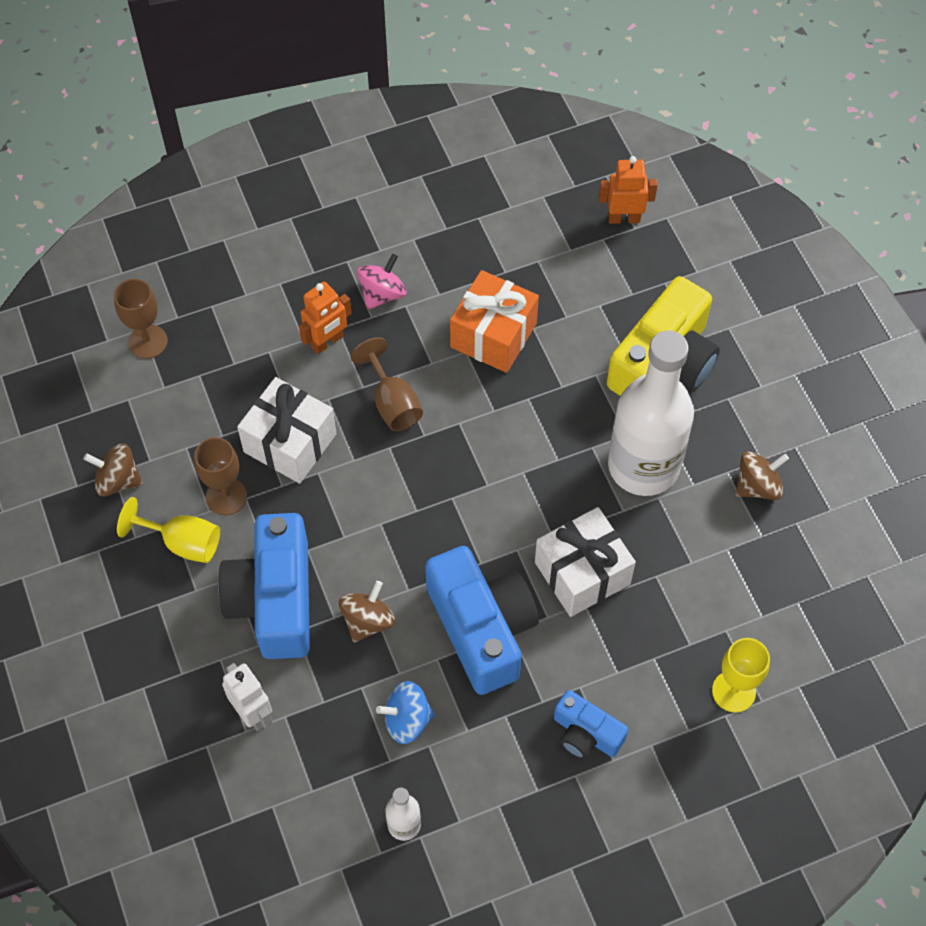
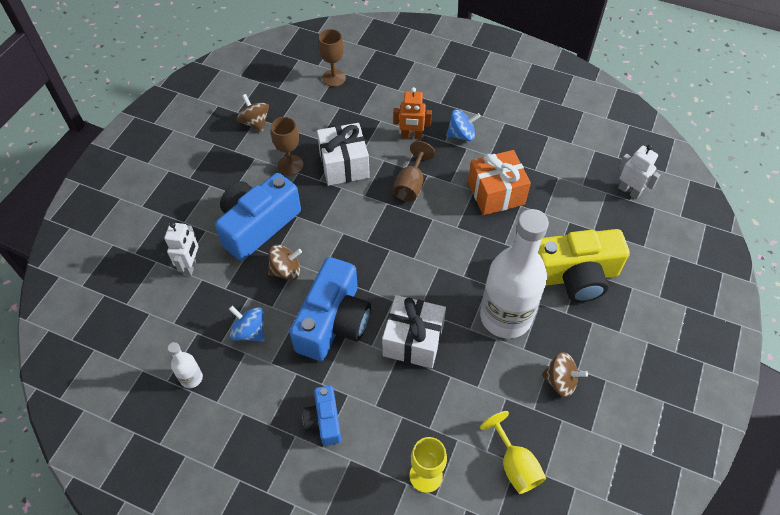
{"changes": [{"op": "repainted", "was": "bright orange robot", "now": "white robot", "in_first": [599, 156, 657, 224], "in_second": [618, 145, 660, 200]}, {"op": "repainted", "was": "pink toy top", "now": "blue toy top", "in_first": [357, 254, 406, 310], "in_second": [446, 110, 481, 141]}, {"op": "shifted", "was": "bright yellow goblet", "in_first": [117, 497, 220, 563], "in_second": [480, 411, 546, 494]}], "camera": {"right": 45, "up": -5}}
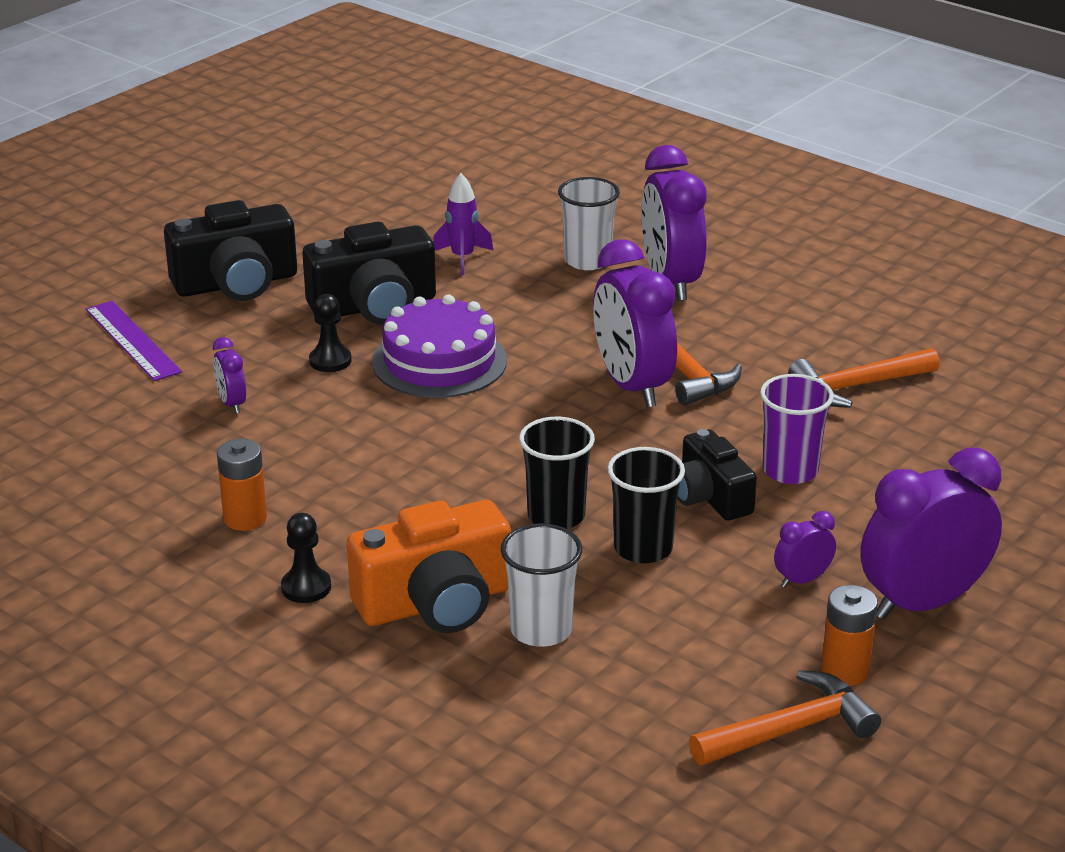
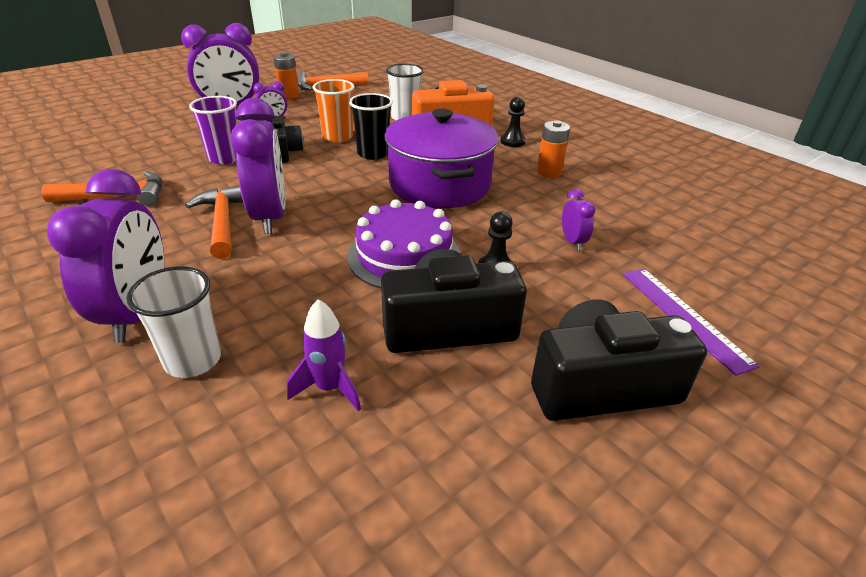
{"changes": [{"op": "repainted", "was": "black cup", "now": "bright orange cup", "in_first": [607, 447, 685, 563], "in_second": [312, 79, 354, 142]}, {"op": "new", "now": "purple cooking pot", "in_second": [384, 108, 498, 208]}], "camera": {"right": -170, "up": 5}}
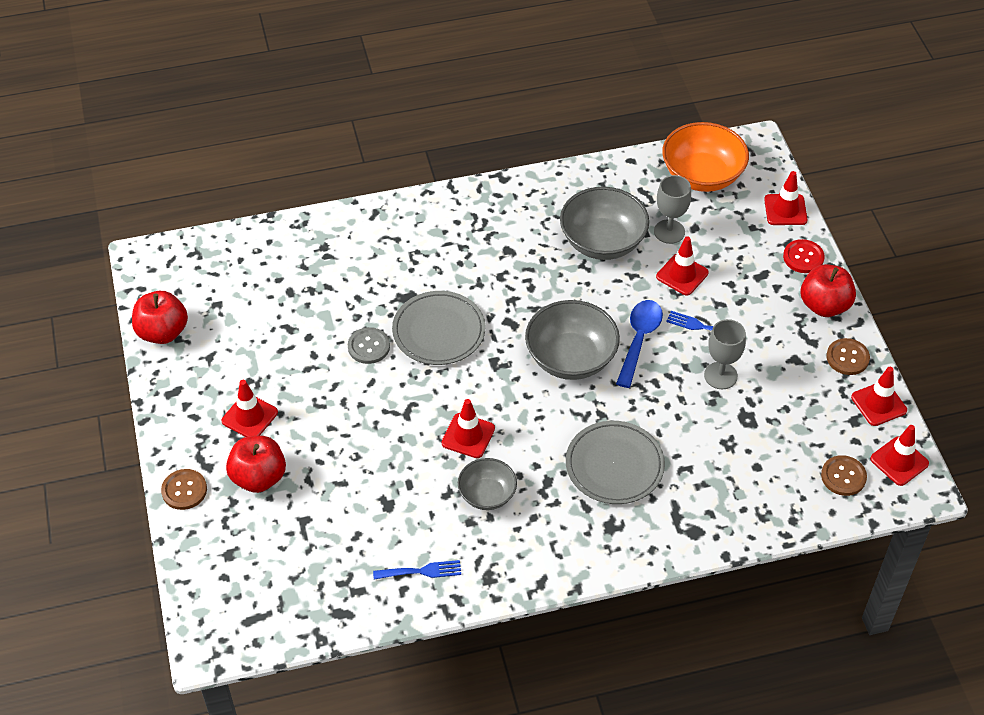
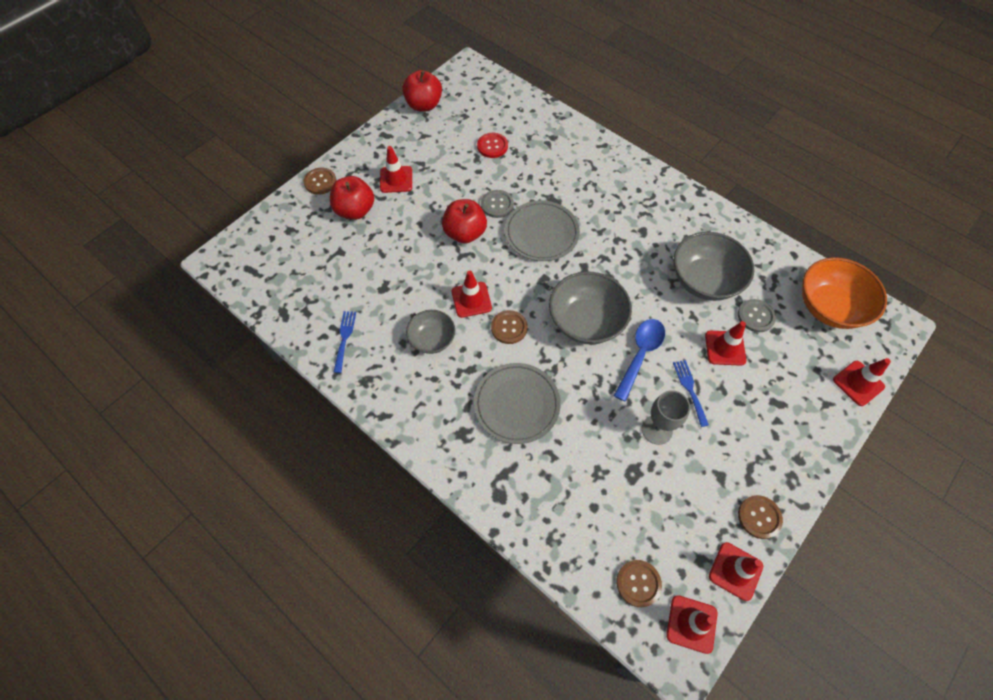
{"changes": [{"op": "swapped", "was": "ash-grey goblet", "now": "ash-grey shirt button", "in_first": [654, 175, 691, 244], "in_second": [738, 299, 776, 332]}, {"op": "shifted", "was": "crimson shirt button", "in_first": [783, 239, 825, 273], "in_second": [477, 133, 508, 158]}, {"op": "shifted", "was": "crimson apple fruit", "in_first": [800, 264, 856, 317], "in_second": [442, 199, 487, 244]}, {"op": "rotated", "was": "blue tablespoon", "in_first": [616, 300, 663, 388], "in_second": [614, 319, 665, 402], "clockwise": -45}, {"op": "rotated", "was": "blue dinner fork", "in_first": [373, 560, 461, 579], "in_second": [334, 311, 356, 373], "clockwise": -135}, {"op": "new", "now": "russet shirt button", "in_second": [491, 310, 528, 344]}], "camera": {"right": 55, "up": 10}}
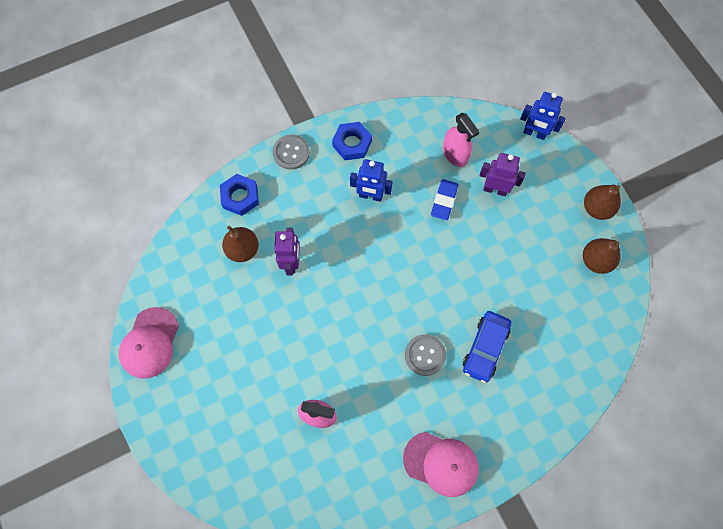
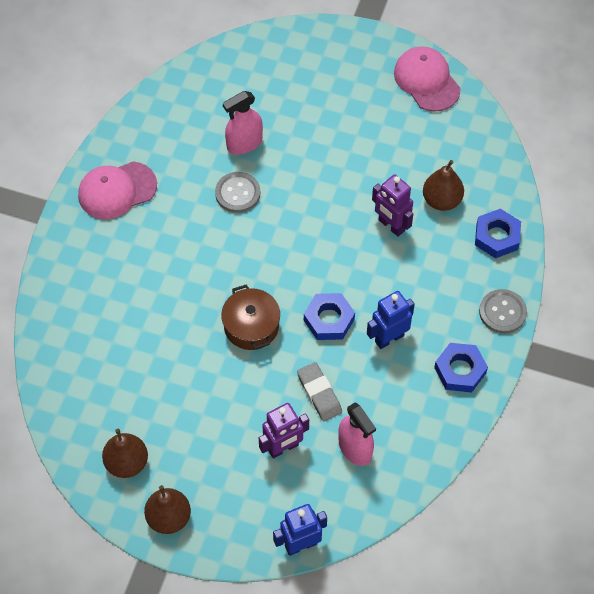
{"changes": [{"op": "rotated", "was": "pink sprayer", "in_first": [443, 113, 479, 167], "in_second": [338, 403, 376, 466], "clockwise": -135}, {"op": "repainted", "was": "blue gum eraser", "now": "ash-grey gum eraser", "in_first": [431, 179, 459, 220], "in_second": [297, 362, 342, 421]}, {"op": "gone", "was": "blue automobile", "in_first": [463, 311, 511, 383]}, {"op": "shifted", "was": "ash-grey shirt button", "in_first": [405, 334, 446, 376], "in_second": [215, 172, 260, 213]}, {"op": "new", "now": "russet cooking pot", "in_second": [221, 284, 280, 350]}, {"op": "new", "now": "blue hex nut", "in_second": [304, 293, 355, 340]}], "camera": {"right": 135, "up": -10}}
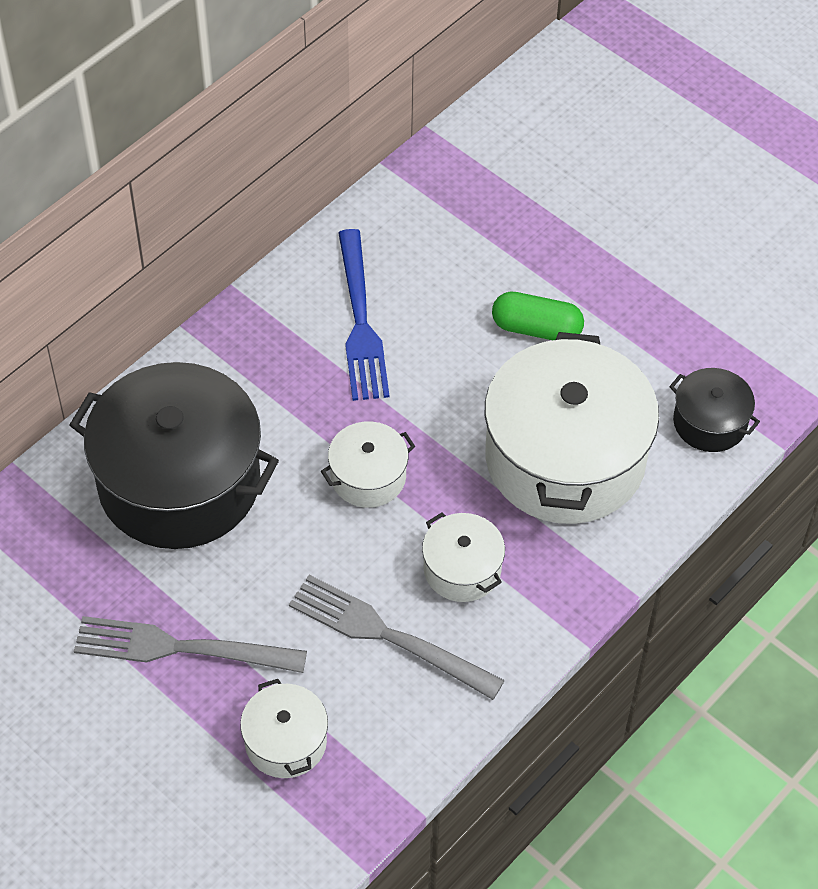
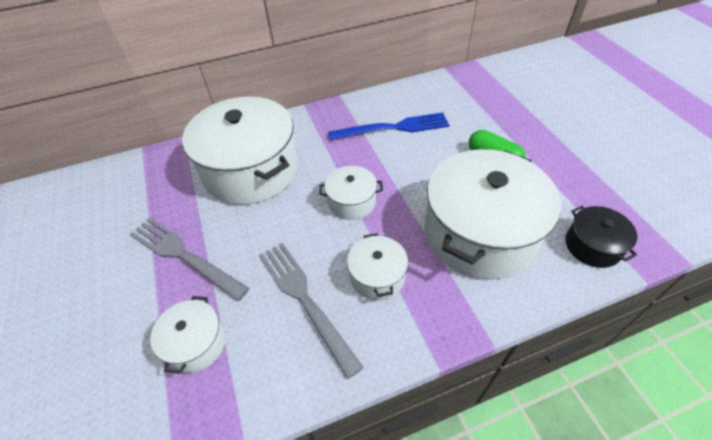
{"changes": [{"op": "rotated", "was": "blue dinner fork", "in_first": [338, 229, 389, 401], "in_second": [328, 112, 450, 140], "clockwise": -120}, {"op": "repainted", "was": "black cooking pot", "now": "white cooking pot", "in_first": [69, 362, 279, 549], "in_second": [182, 97, 298, 205]}], "camera": {"right": 30, "up": -5}}
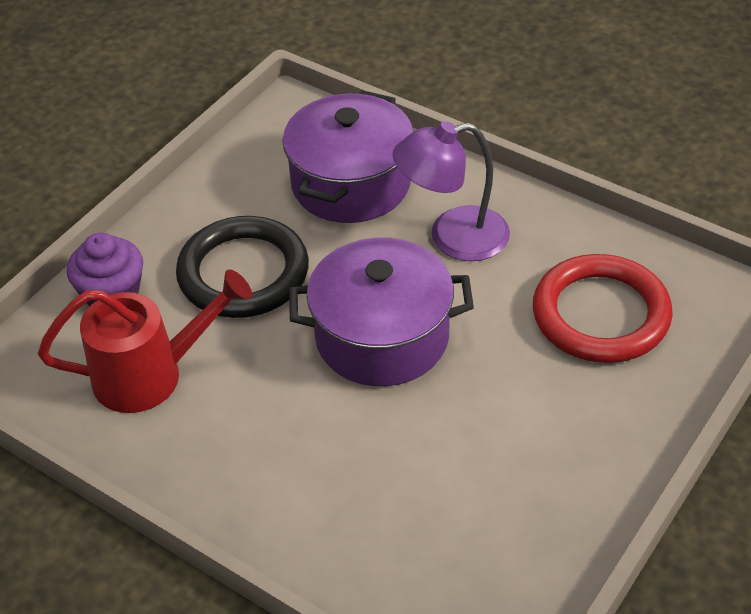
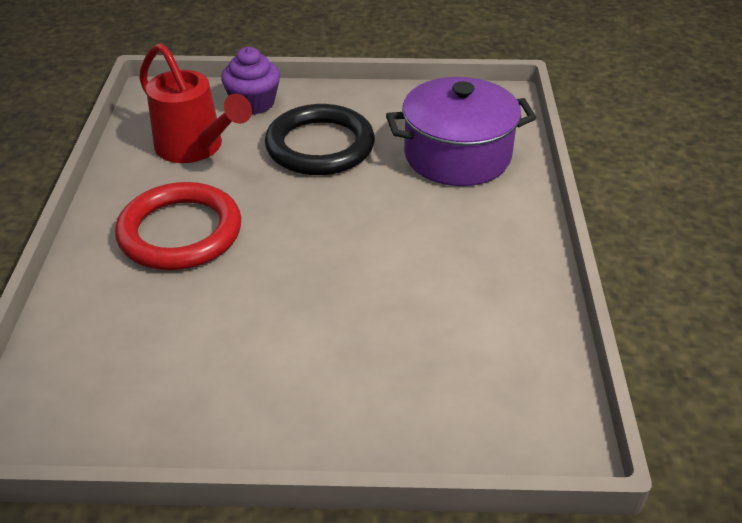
{"changes": [{"op": "gone", "was": "purple reading lamp", "in_first": [393, 121, 510, 261]}, {"op": "gone", "was": "purple cooking pot", "in_first": [289, 237, 474, 386]}, {"op": "shifted", "was": "crimson torus", "in_first": [533, 254, 673, 363], "in_second": [115, 182, 241, 270]}], "camera": {"right": 55, "up": -5}}
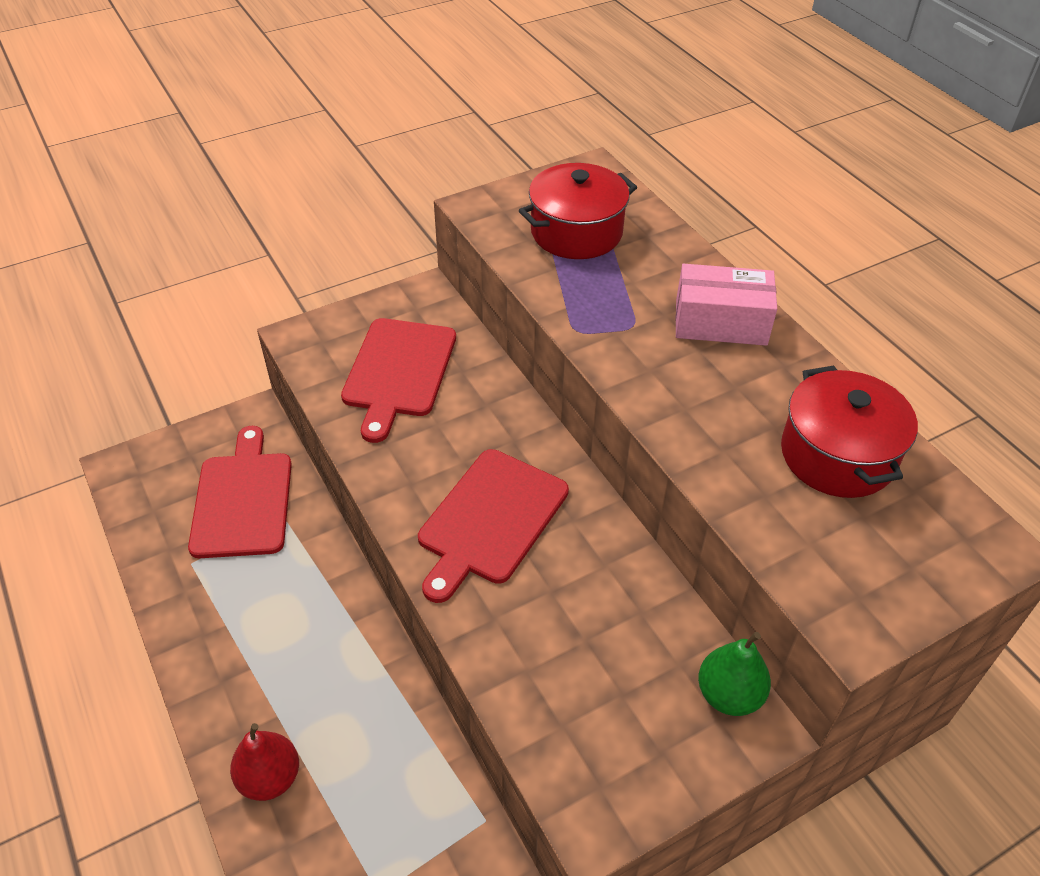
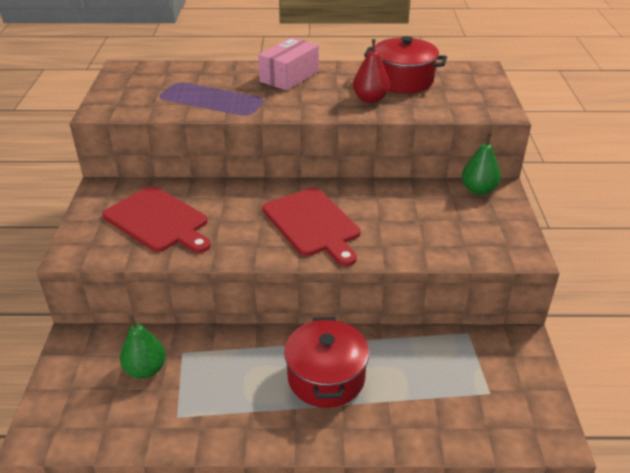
{"changes": [{"op": "shifted", "was": "crimson cooking pot", "in_first": [519, 163, 637, 259], "in_second": [284, 317, 369, 408]}, {"op": "swapped", "was": "crimson bread board", "now": "leaf-green toy pear", "in_first": [188, 426, 292, 558], "in_second": [120, 314, 166, 378]}, {"op": "shifted", "was": "crimson toy pear", "in_first": [230, 723, 299, 801], "in_second": [353, 39, 390, 103]}], "camera": {"right": -60, "up": -10}}
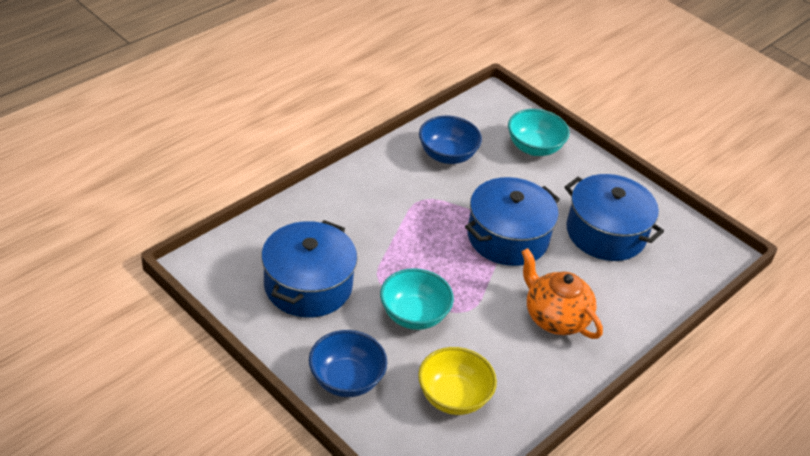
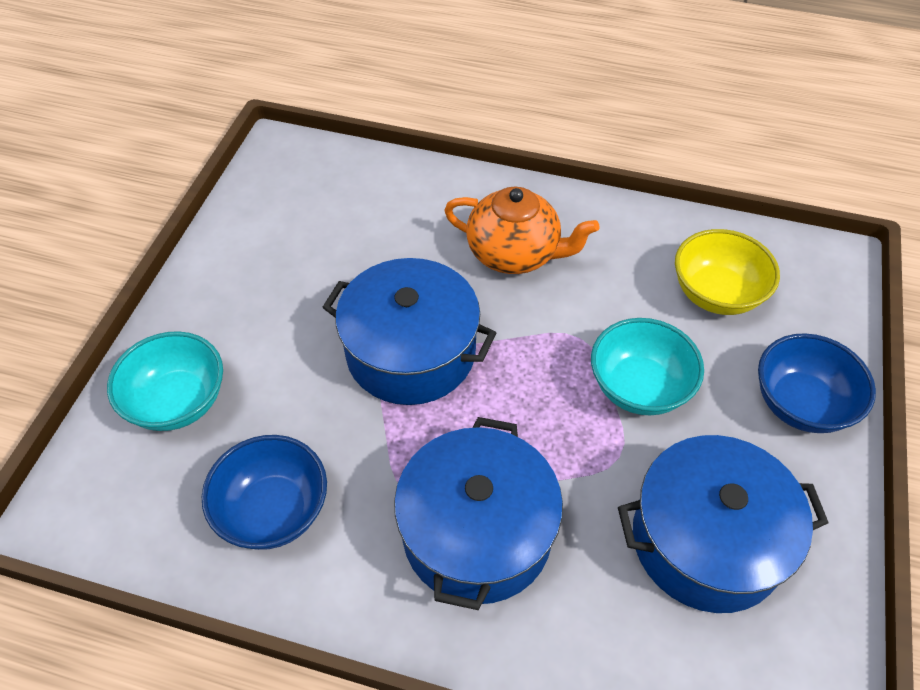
{"changes": [{"op": "shifted", "was": "blue cooking pot", "in_first": [565, 174, 664, 261], "in_second": [394, 417, 563, 610]}, {"op": "rotated", "was": "bright orange teapot", "in_first": [521, 248, 603, 339], "in_second": [444, 186, 600, 274], "clockwise": -90}], "camera": {"right": -115, "up": 10}}
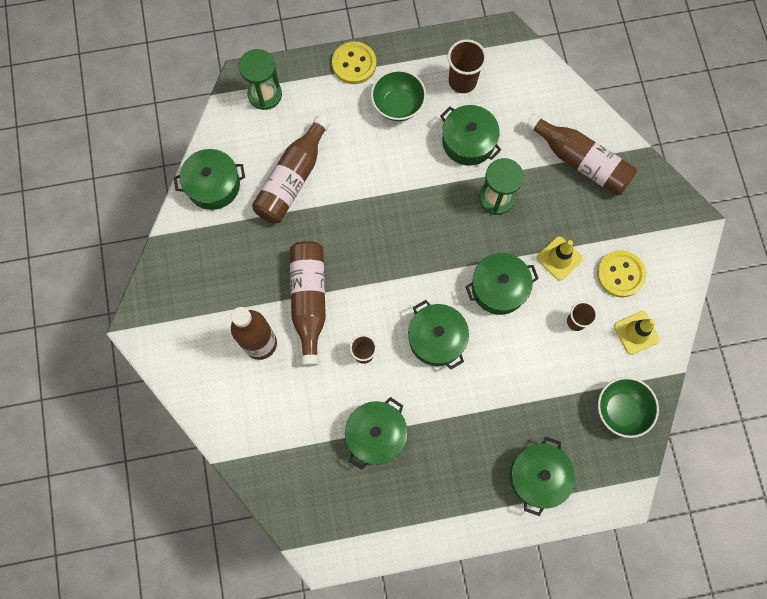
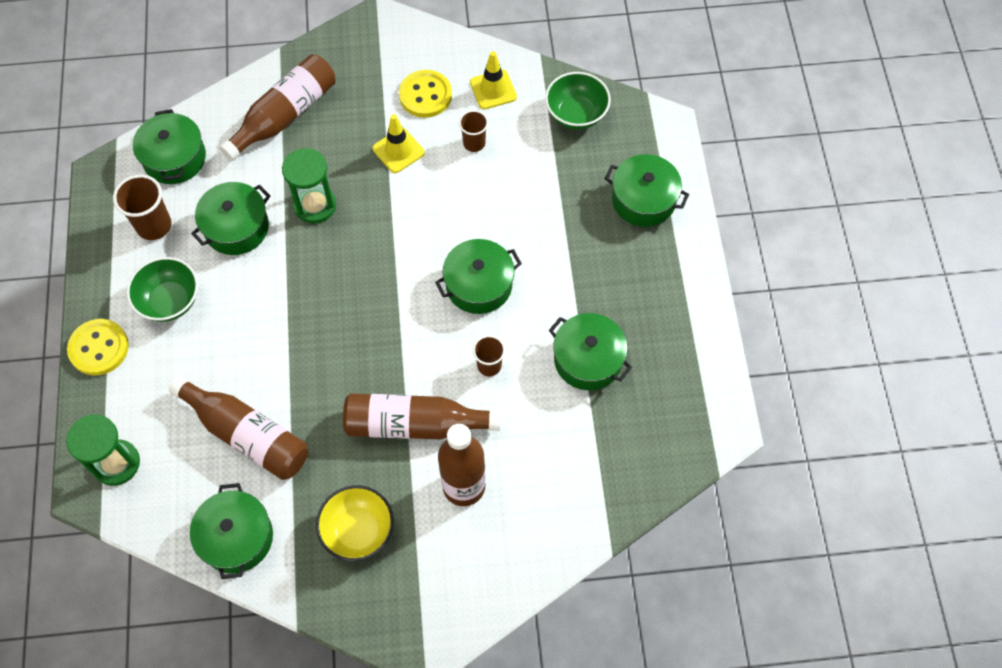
{"changes": [{"op": "shifted", "was": "leaf-green cooking pot", "in_first": [465, 253, 539, 315], "in_second": [133, 109, 206, 184]}, {"op": "new", "now": "bright yellow serving bowl", "in_second": [316, 485, 394, 561]}], "camera": {"right": -85, "up": -10}}
